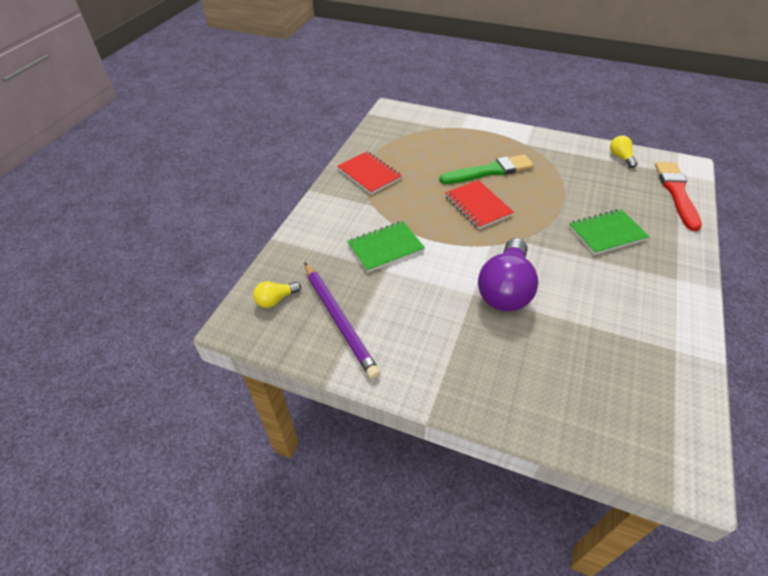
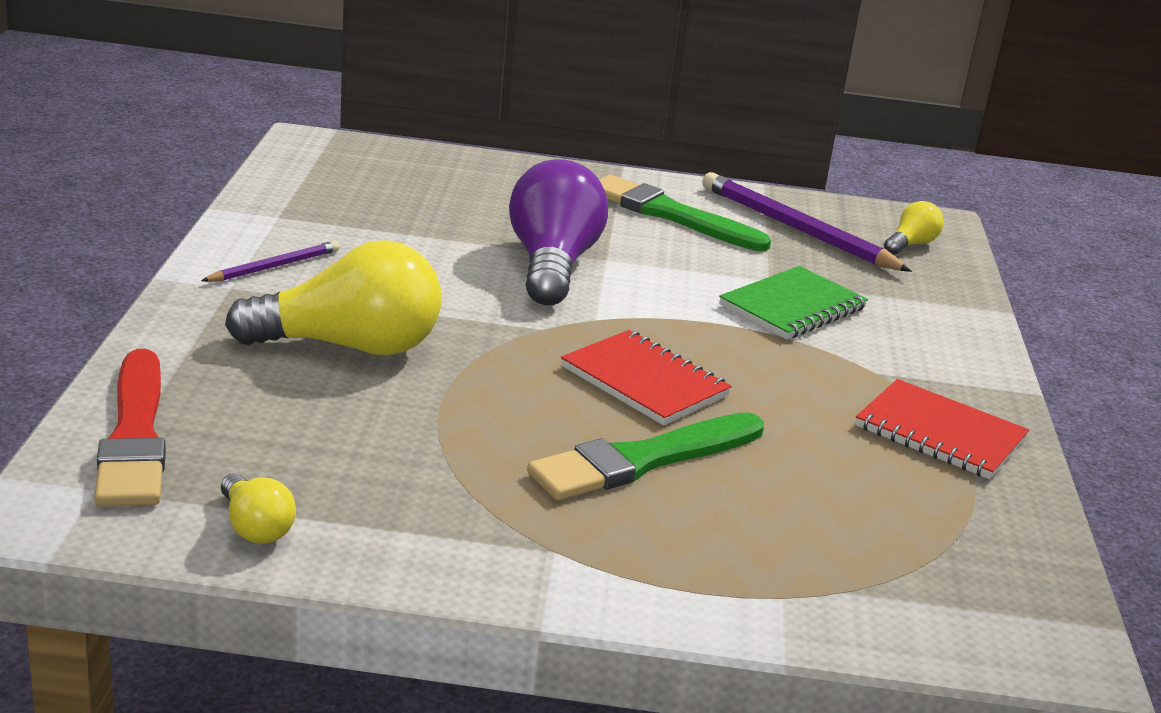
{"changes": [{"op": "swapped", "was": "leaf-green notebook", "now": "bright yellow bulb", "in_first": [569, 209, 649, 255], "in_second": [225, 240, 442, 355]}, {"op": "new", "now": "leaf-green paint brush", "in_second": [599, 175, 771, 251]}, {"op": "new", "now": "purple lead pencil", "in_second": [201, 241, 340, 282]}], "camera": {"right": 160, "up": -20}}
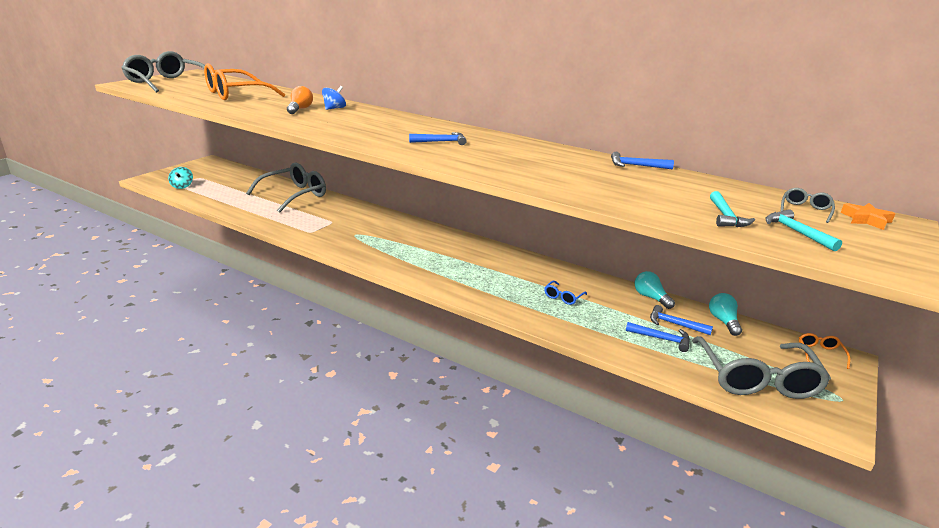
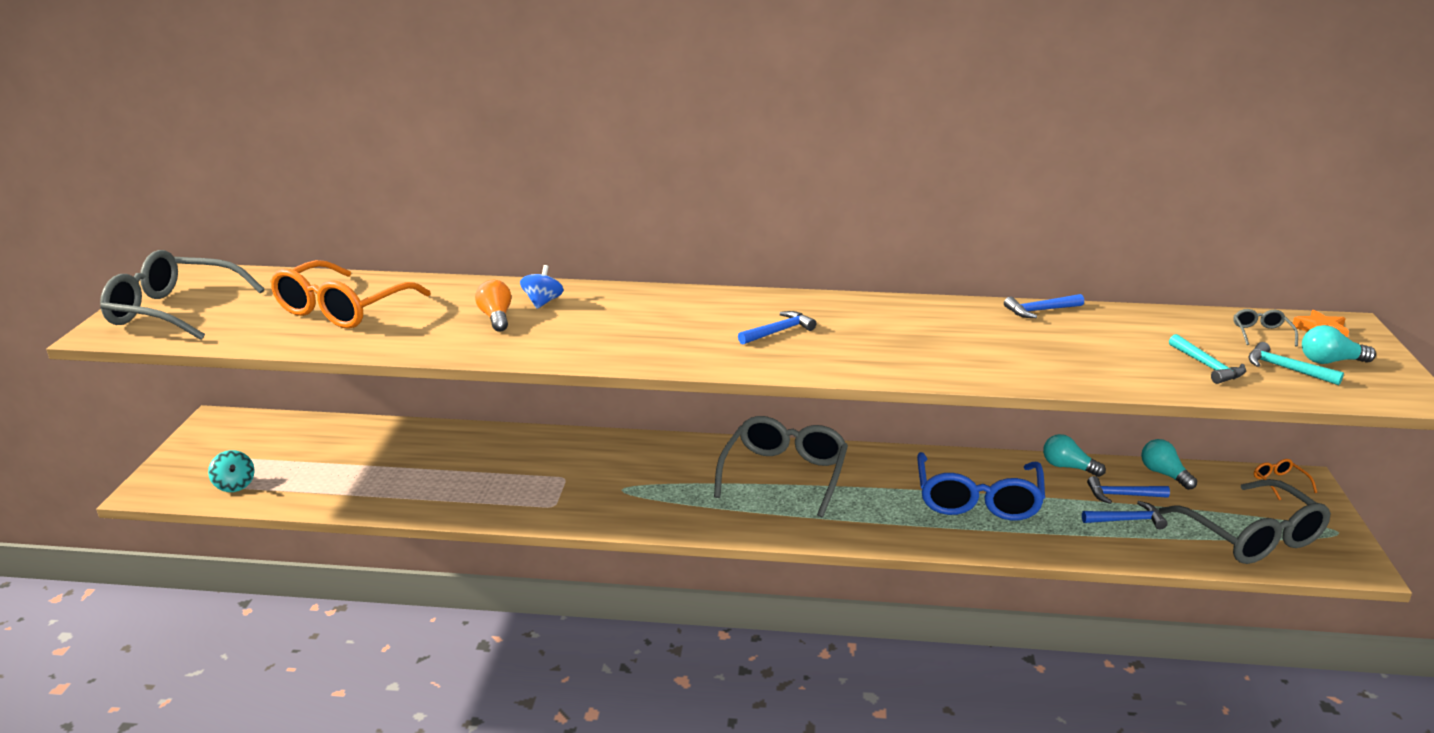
{"changes": [{"op": "shifted", "was": "ash-grey spectacles", "in_first": [246, 163, 326, 213], "in_second": [714, 416, 848, 517]}, {"op": "scaled", "was": "blue spectacles", "in_first": [544, 281, 587, 305], "in_second": [917, 452, 1045, 521], "ratio": 2.44}, {"op": "new", "now": "teal bulb", "in_second": [1302, 325, 1376, 364]}], "camera": {"right": -25, "up": 0}}
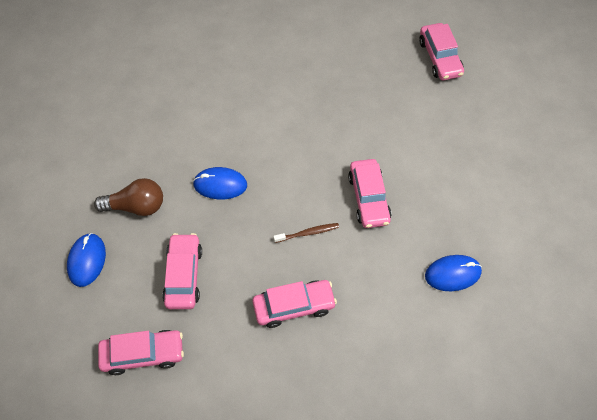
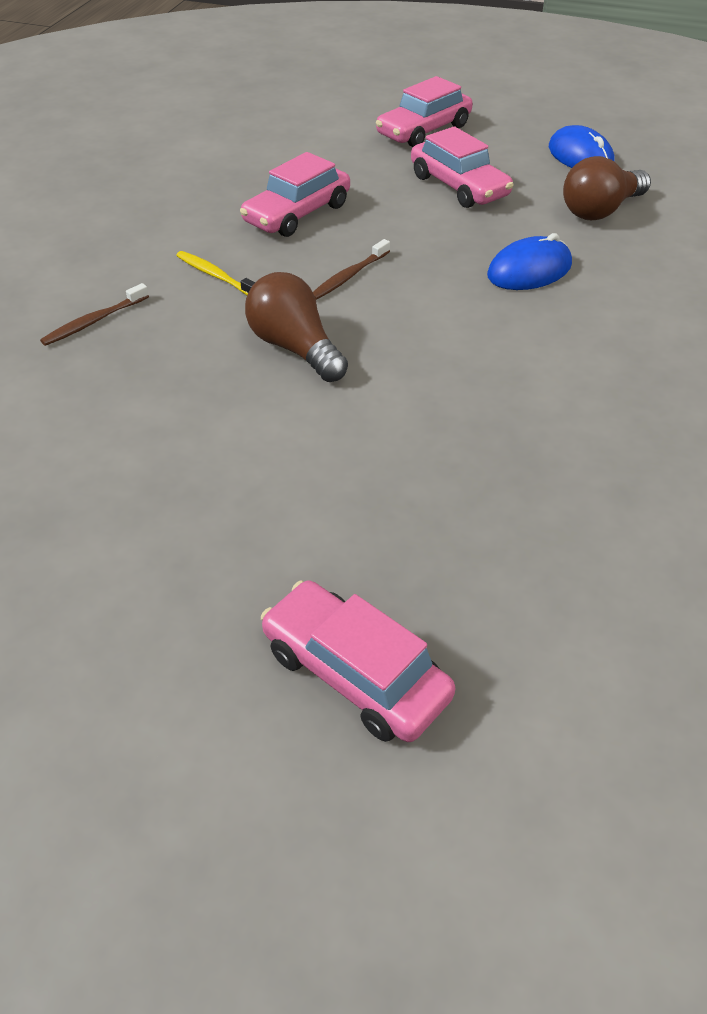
{"changes": [{"op": "swapped", "was": "pink automobile", "now": "russet bulb", "in_first": [348, 159, 391, 228], "in_second": [245, 272, 348, 382]}, {"op": "swapped", "was": "blue computer mouse", "now": "russet dental brush", "in_first": [425, 255, 482, 291], "in_second": [40, 283, 149, 346]}, {"op": "new", "now": "bright yellow dental brush", "in_second": [176, 251, 255, 295]}], "camera": {"right": 145, "up": -15}}
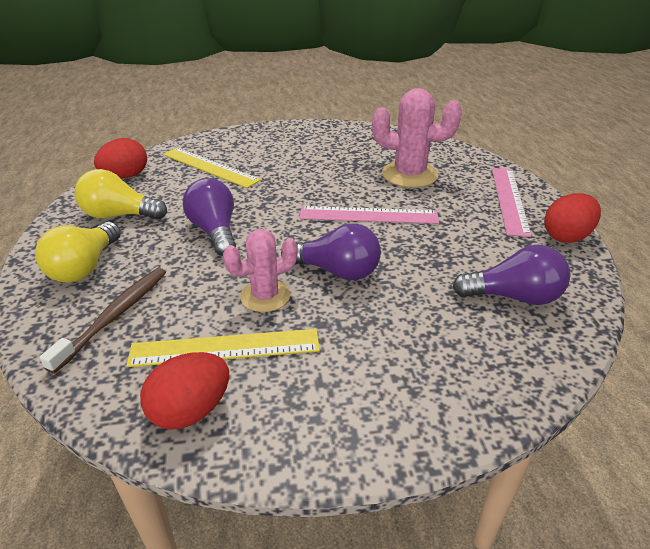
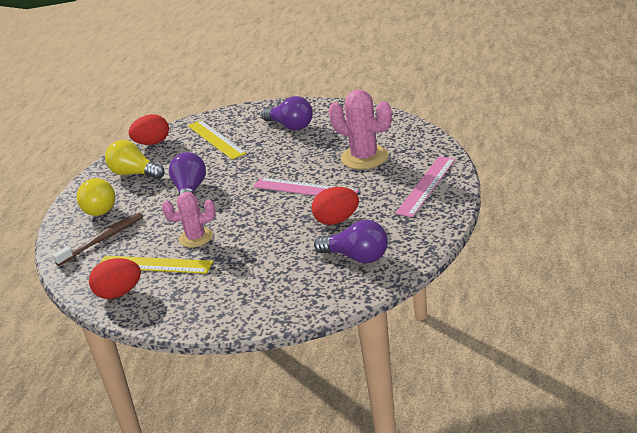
{"changes": [{"op": "shifted", "was": "crimson egg shape", "in_first": [544, 193, 601, 243], "in_second": [312, 187, 359, 225]}, {"op": "rotated", "was": "bright yellow bulb", "in_first": [35, 222, 121, 283], "in_second": [77, 178, 115, 216], "clockwise": -60}, {"op": "shifted", "was": "purple bulb", "in_first": [281, 223, 381, 280], "in_second": [261, 96, 313, 130]}], "camera": {"right": 25, "up": -5}}
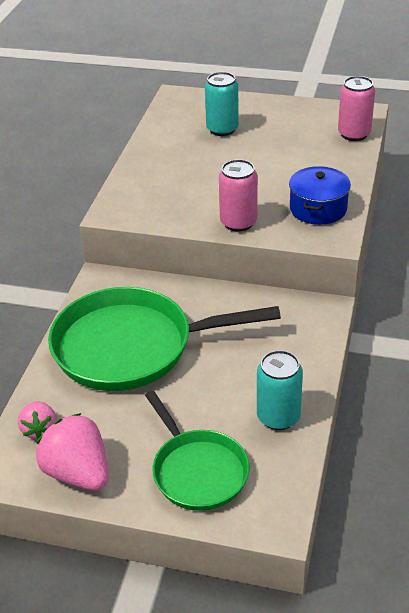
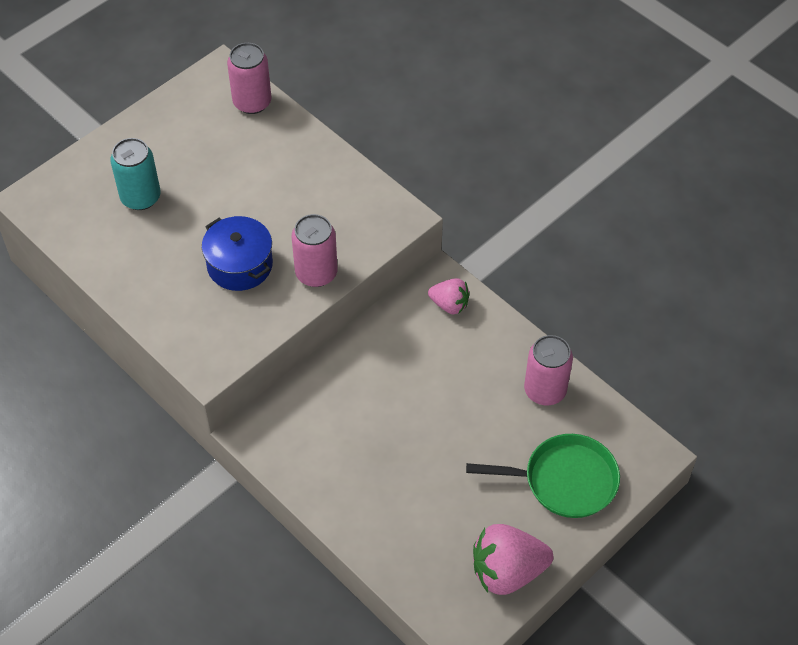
{"changes": [{"op": "shifted", "was": "blue cooking pot", "in_first": [289, 166, 351, 225], "in_second": [202, 216, 273, 291]}, {"op": "gone", "was": "leaf-green frying pan", "in_first": [48, 287, 281, 391]}, {"op": "repainted", "was": "teal can", "now": "pink can", "in_first": [257, 350, 303, 430], "in_second": [524, 335, 573, 405]}, {"op": "shifted", "was": "pink strawberry", "in_first": [18, 401, 57, 439], "in_second": [428, 278, 470, 314]}], "camera": {"right": -60, "up": 15}}
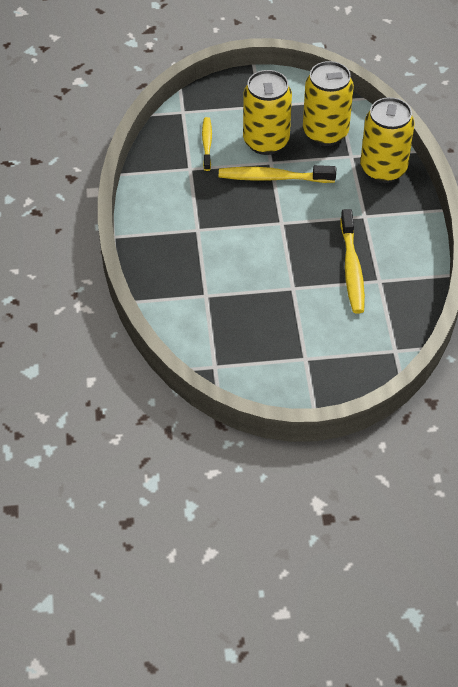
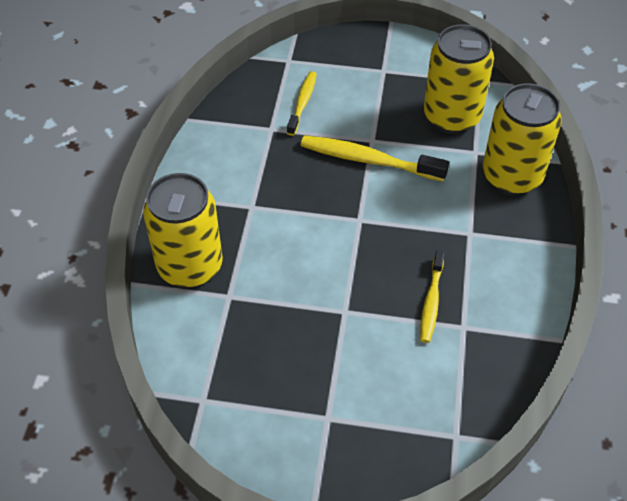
{"changes": [{"op": "shifted", "was": "bright yellow can", "in_first": [243, 70, 292, 155], "in_second": [143, 173, 223, 288]}, {"op": "scaled", "was": "bright yellow dental brush", "in_first": [340, 209, 365, 314], "in_second": [420, 250, 445, 343], "ratio": 0.62}], "camera": {"right": 15, "up": 0}}
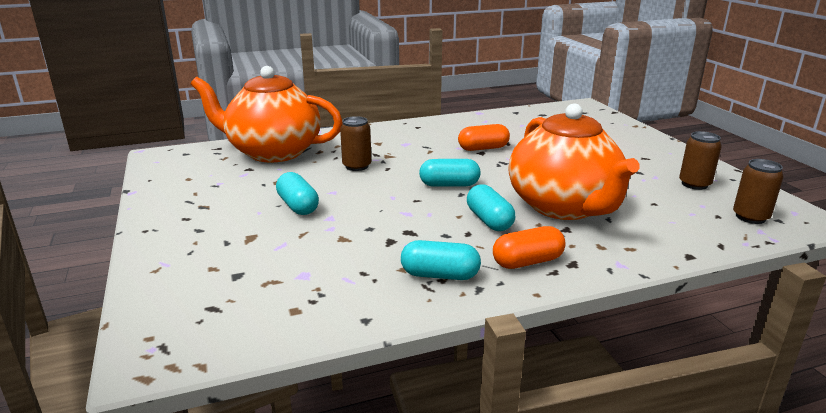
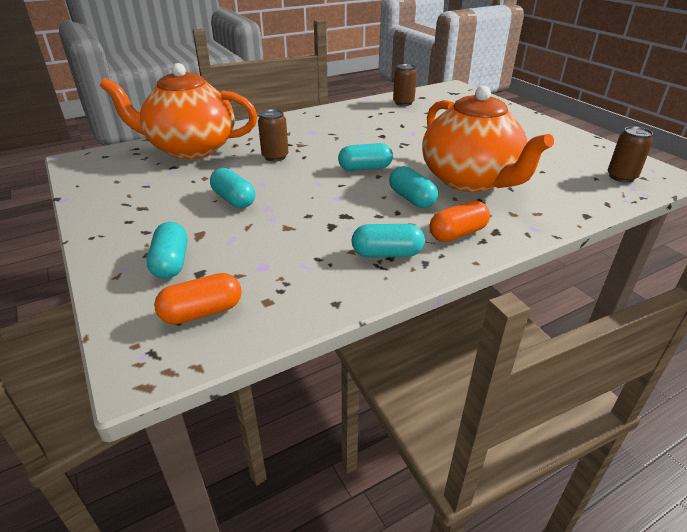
{"changes": [{"op": "shifted", "was": "bright orange pill", "in_first": [458, 124, 510, 151], "in_second": [154, 273, 242, 324]}, {"op": "shifted", "was": "russet can", "in_first": [679, 131, 722, 190], "in_second": [393, 64, 417, 106]}, {"op": "new", "now": "teal pill", "in_second": [147, 222, 188, 279]}], "camera": {"right": -10, "up": 10}}
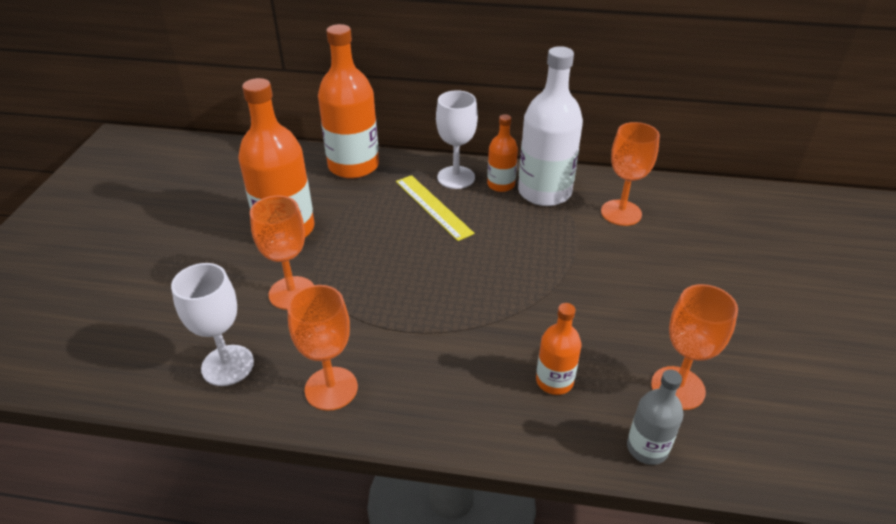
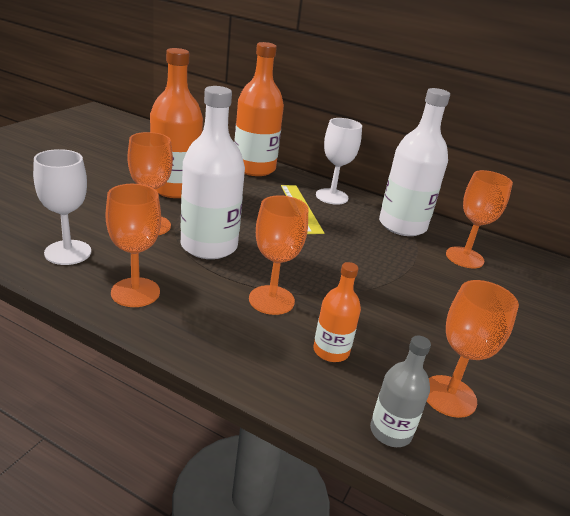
{"changes": [{"op": "gone", "was": "bright orange bottle", "in_first": [487, 114, 518, 192]}, {"op": "new", "now": "white bottle", "in_second": [180, 86, 245, 259]}, {"op": "new", "now": "bright orange goblet", "in_second": [249, 195, 308, 315]}], "camera": {"right": 15, "up": -10}}
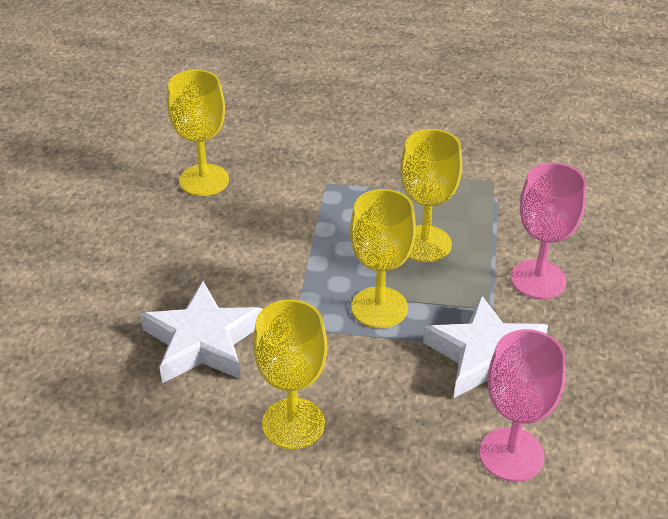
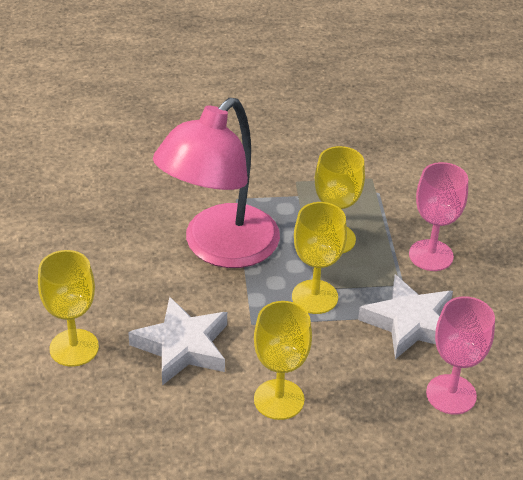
{"changes": [{"op": "shifted", "was": "bright yellow goblet", "in_first": [167, 70, 229, 196], "in_second": [38, 250, 99, 367]}, {"op": "new", "now": "pink reading lamp", "in_second": [153, 98, 280, 268]}], "camera": {"right": -15, "up": 0}}
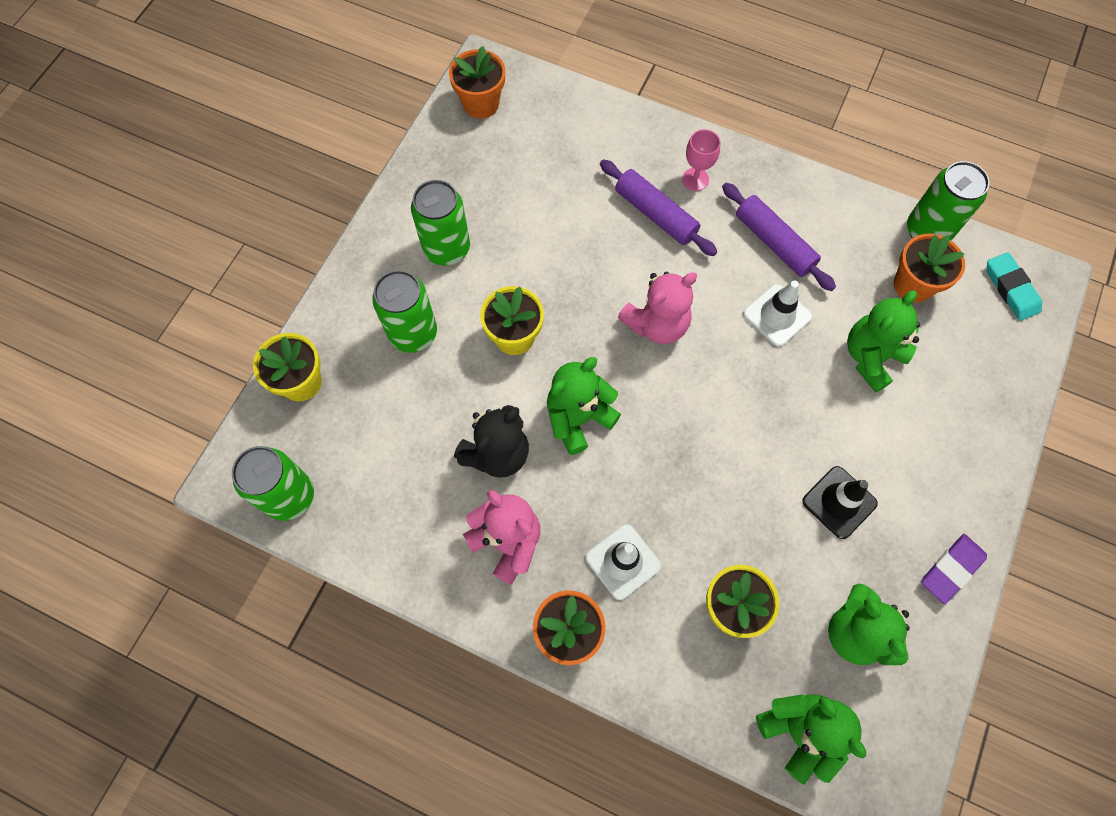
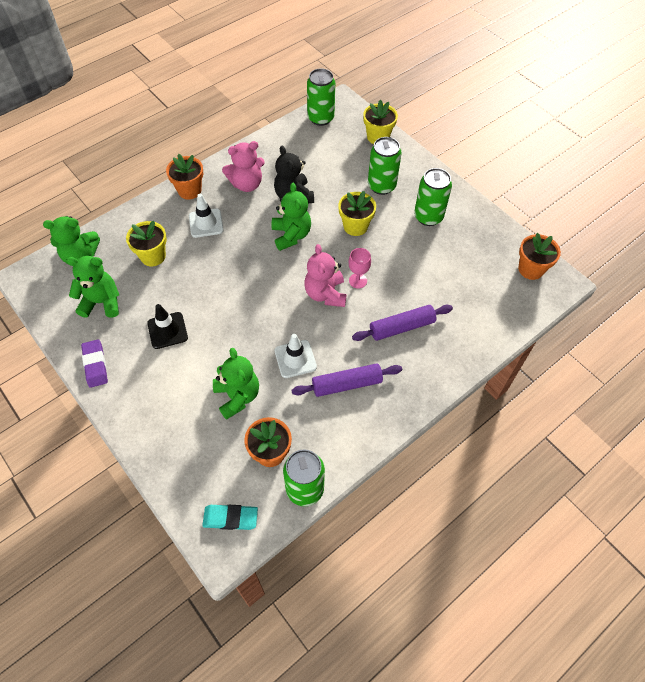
{"changes": [{"op": "shifted", "was": "pink goblet", "in_first": [682, 129, 721, 191], "in_second": [349, 248, 371, 289]}], "camera": {"right": 115, "up": -10}}
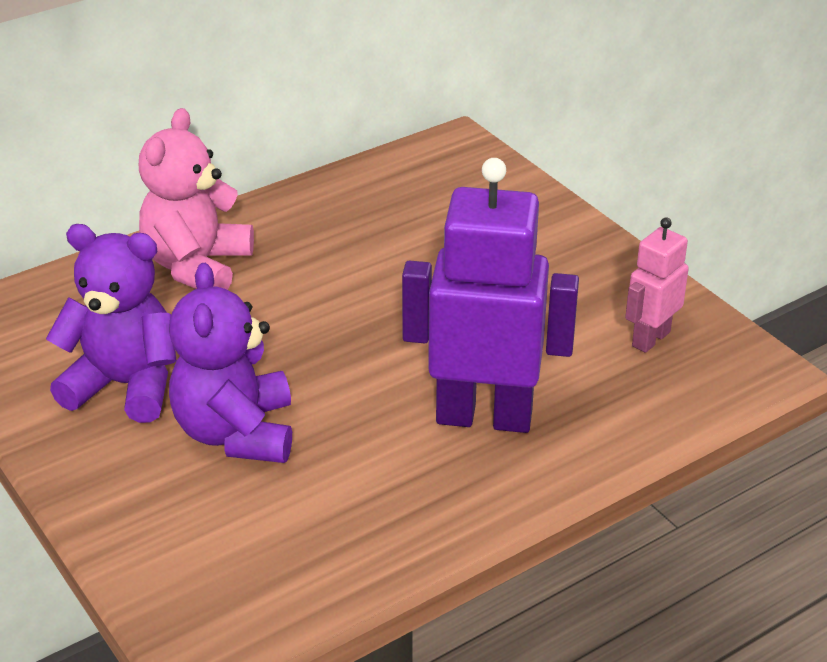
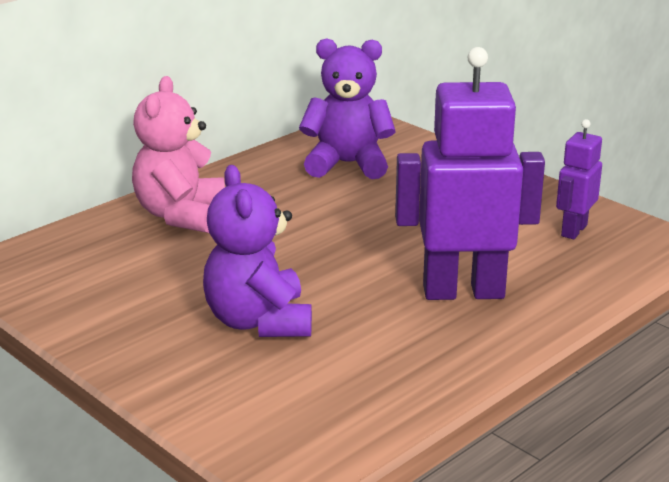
{"changes": [{"op": "repainted", "was": "pink robot", "now": "purple robot", "in_first": [625, 218, 689, 353], "in_second": [556, 119, 602, 239]}, {"op": "shifted", "was": "purple stuffed bear", "in_first": [46, 224, 176, 423], "in_second": [299, 38, 395, 179]}], "camera": {"right": -10, "up": -10}}
